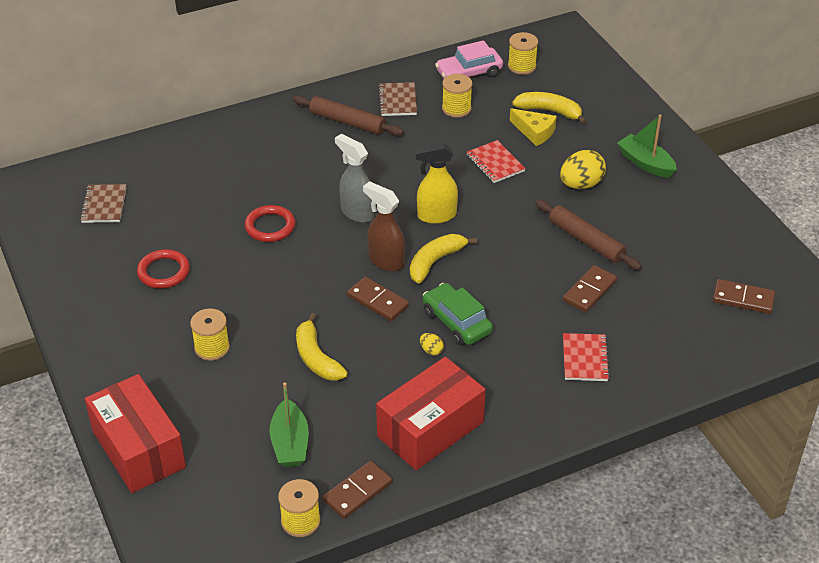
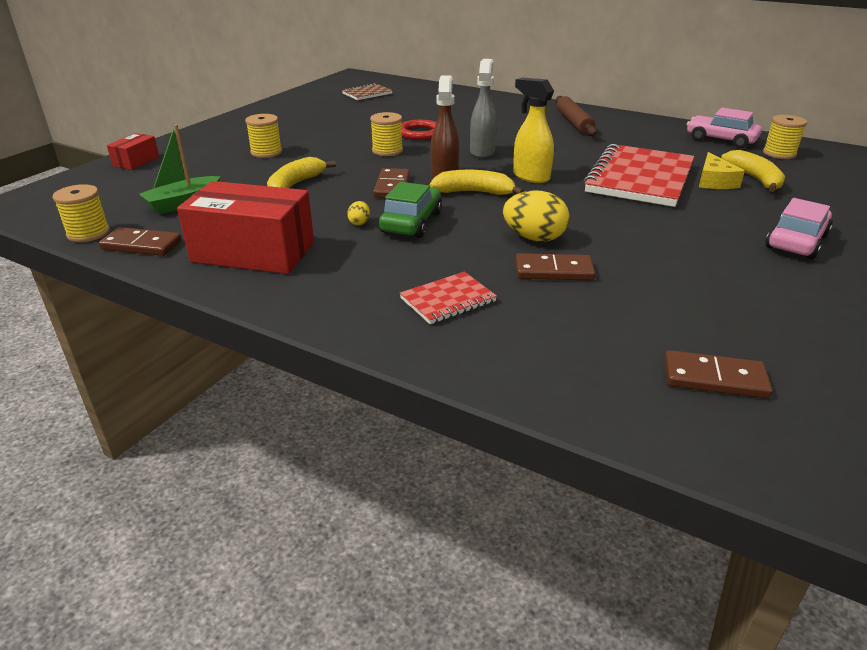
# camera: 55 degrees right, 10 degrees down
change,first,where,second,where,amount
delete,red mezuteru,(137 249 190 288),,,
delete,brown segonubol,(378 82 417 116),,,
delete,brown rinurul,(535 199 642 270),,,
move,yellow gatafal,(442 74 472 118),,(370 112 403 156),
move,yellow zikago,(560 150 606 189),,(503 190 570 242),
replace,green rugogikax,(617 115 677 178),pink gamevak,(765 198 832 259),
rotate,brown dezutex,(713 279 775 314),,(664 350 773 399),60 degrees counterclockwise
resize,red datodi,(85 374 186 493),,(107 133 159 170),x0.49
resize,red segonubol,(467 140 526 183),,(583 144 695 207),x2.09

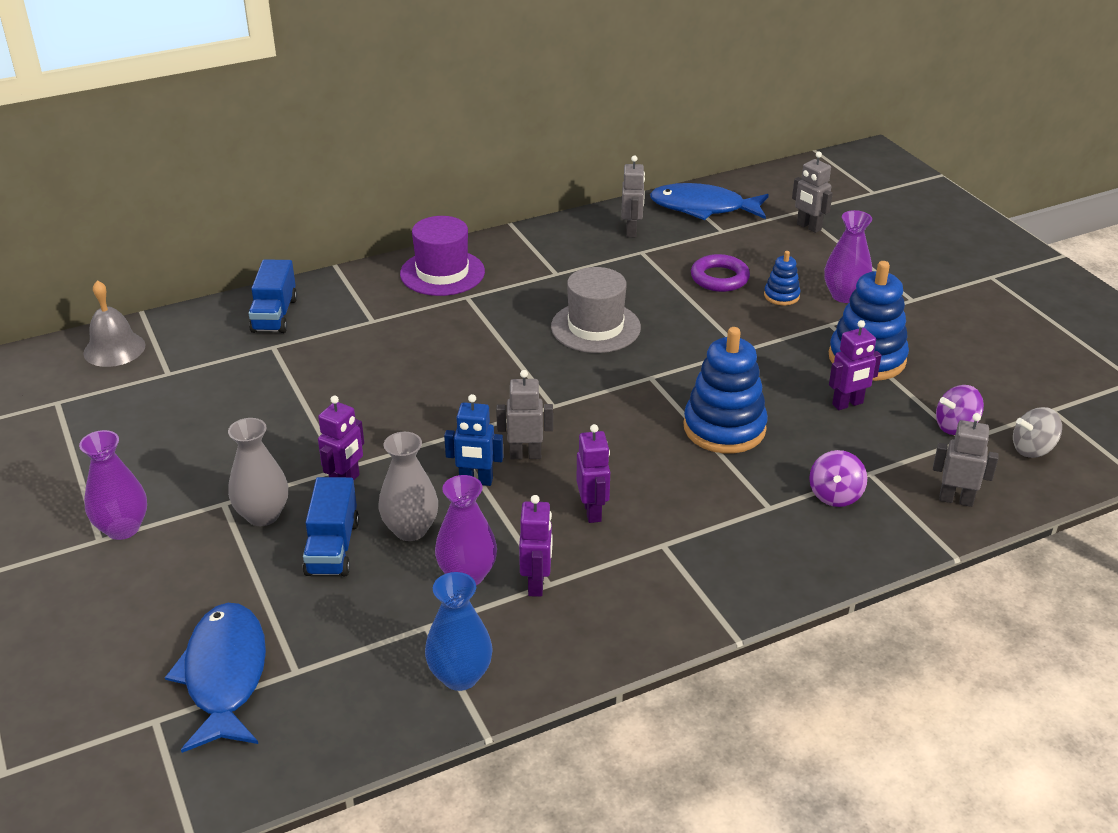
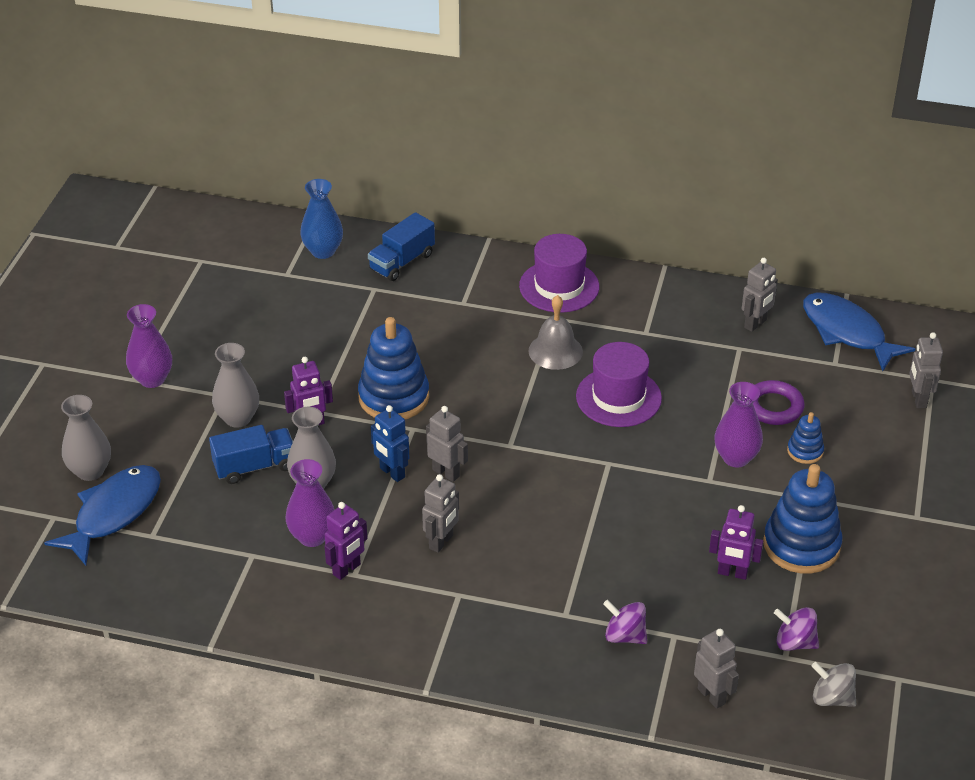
# camera: 40 degrees right, 5 degrees up
change,first,where,second,where,amount
insert,,,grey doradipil,(61 395 111 481),
move,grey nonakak,(83 280 145 367),,(529 295 583 370),
move,blue doradipil,(425 572 493 691),,(300 179 343 259),
move,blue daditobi,(683 327 768 453),,(358 317 429 419),
move,purple doradipil,(824 210 872 303),,(714 382 763 468),
recolor,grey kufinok,(551 267 641 353),purple kufinok,(576 342 662 427),
recolor,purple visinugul,(577 424 610 523),grey visinugul,(422 474 459 553),
rotate,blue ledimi,(303 477 359 576),,(209 425 293 484),150 degrees counterclockwise
rotate,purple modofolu,(809 450 867 507),,(603 600 647 644),60 degrees clockwise

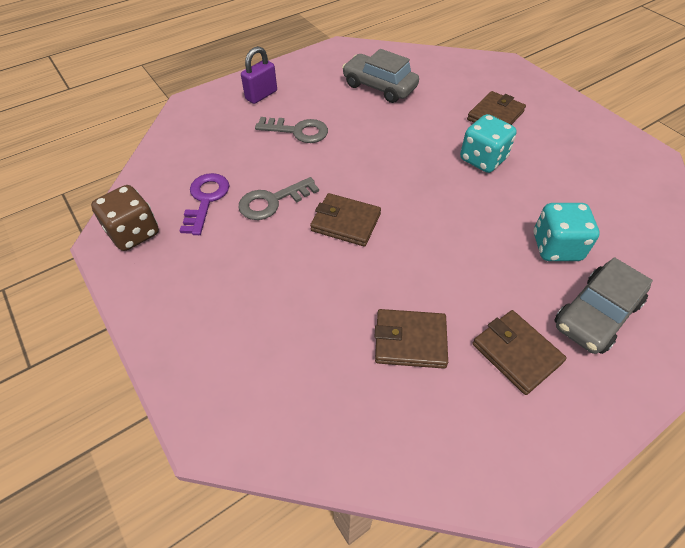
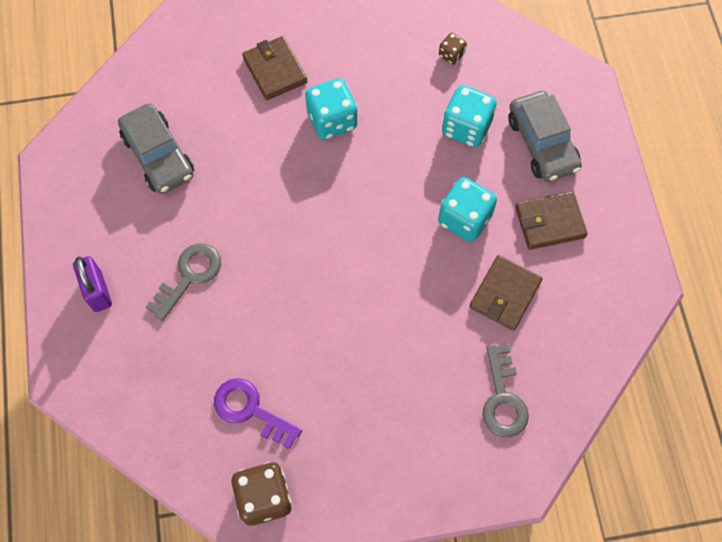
# camera: 65 degrees left, 15 degrees up
change,first,where,second,where,amount
delete,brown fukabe,(310 193 381 247),,,
insert,,,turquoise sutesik,(438 177 497 242),
insert,,,brown sutesik,(439 33 467 65),
move,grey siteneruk,(238 177 319 220),,(482 345 529 437),
rotate,grey gamevak,(342 49 419 103),,(118 103 194 194),90 degrees counterclockwise

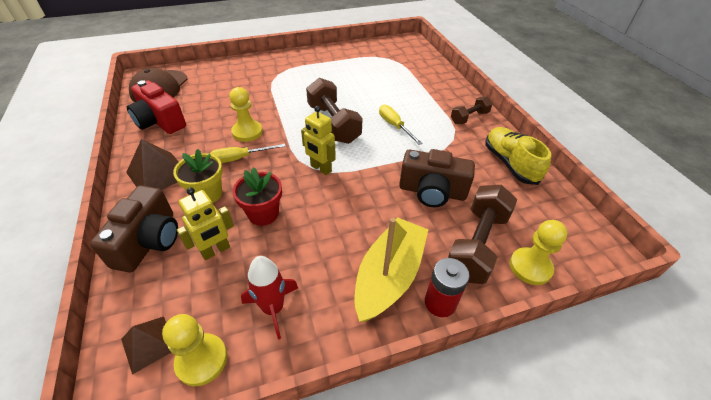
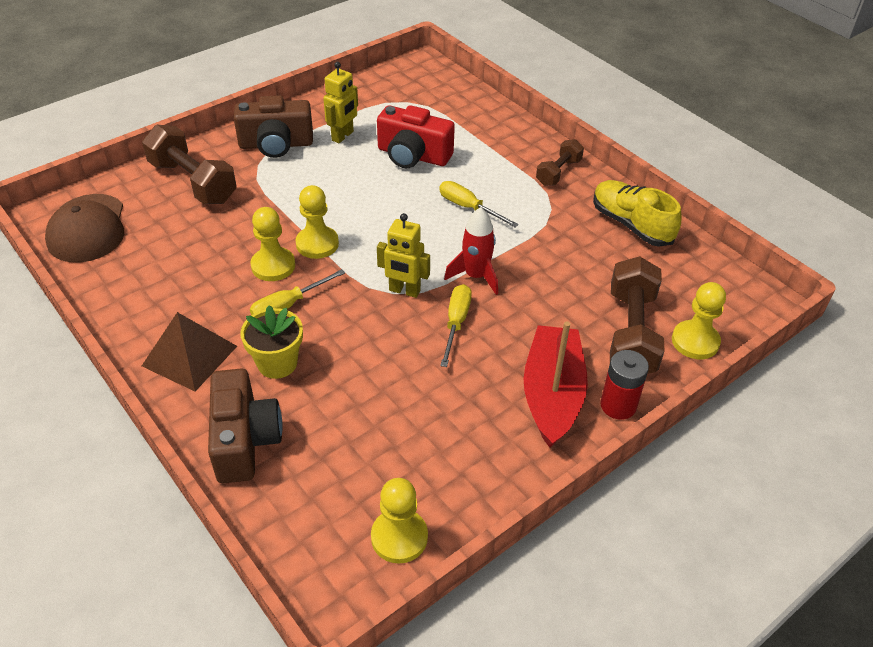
# camera: 20 degrees left, 0 degrees up
change,first,where,second,where,amount
delete,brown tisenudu,(121 317 171 375),,,
delete,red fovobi,(233 168 282 226),,,
insert,,,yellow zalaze,(295 185 339 259),
insert,,,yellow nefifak,(440 284 472 367),
move,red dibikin,(127 80 186 134),,(377 105 455 168),
move,yellow visinugul,(177 187 234 260),,(323 62 358 143),
move,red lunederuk,(241 256 298 340),,(444 207 498 295),
move,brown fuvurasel,(306 78 363 144),,(142 124 237 204),
move,brown dibikin,(399 149 475 207),,(234 95 313 158),
recolor,yellow rugogikax,(354 217 429 322),red rugogikax,(523 321 588 448),

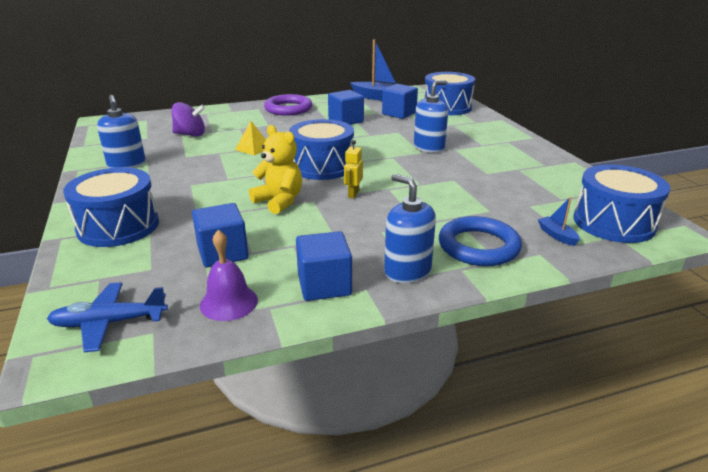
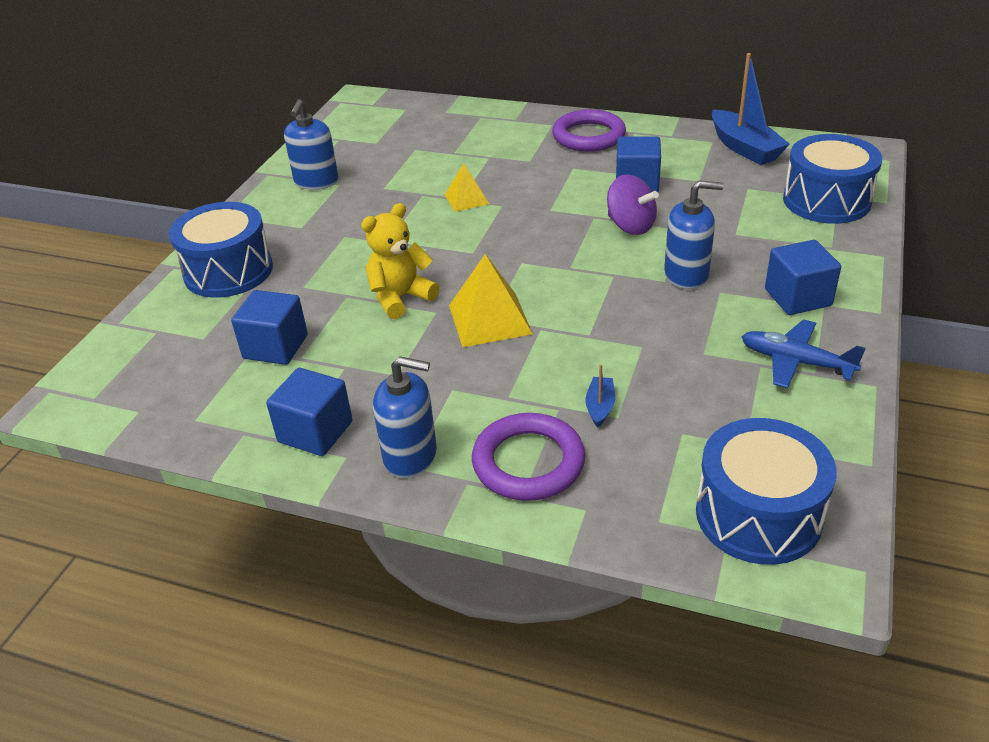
# camera: 40 degrees right, 10 degrees up
change,first,where,second,where,amount
delete,purple nonakak,(200 230 258 321),,,
delete,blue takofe,(289 119 354 180),,,
move,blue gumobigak,(47 282 168 352),,(742 319 866 388),
move,purple modofolu,(171 102 205 137),,(607 174 659 235),
move,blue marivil,(382 84 418 119),,(765 240 841 315),
move,blue rugogikax,(538 197 580 246),,(585 364 615 427),
replace,yellow visinugul,(344 140 363 198),yellow tisenudu,(449 254 533 347),
recolor,blue mezuteru,(439 216 522 266),purple mezuteru,(472 413 585 501),
rotate,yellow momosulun,(249 125 302 214),,(361 203 440 319),120 degrees counterclockwise
rotate,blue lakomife,(384 174 436 283),,(373 356 437 478),105 degrees clockwise

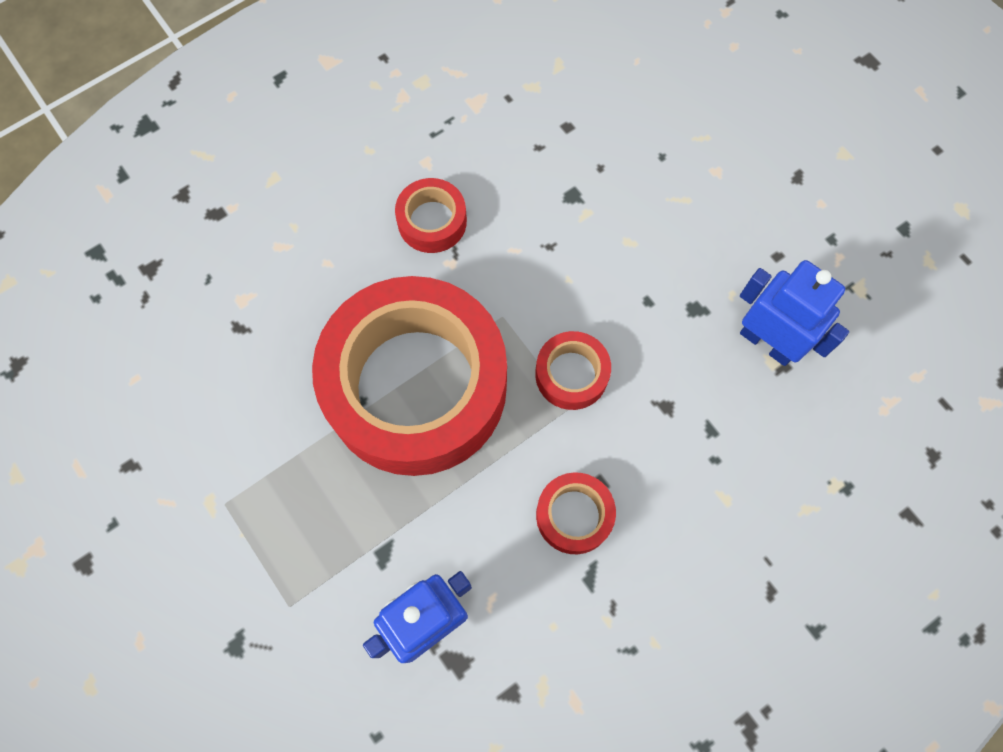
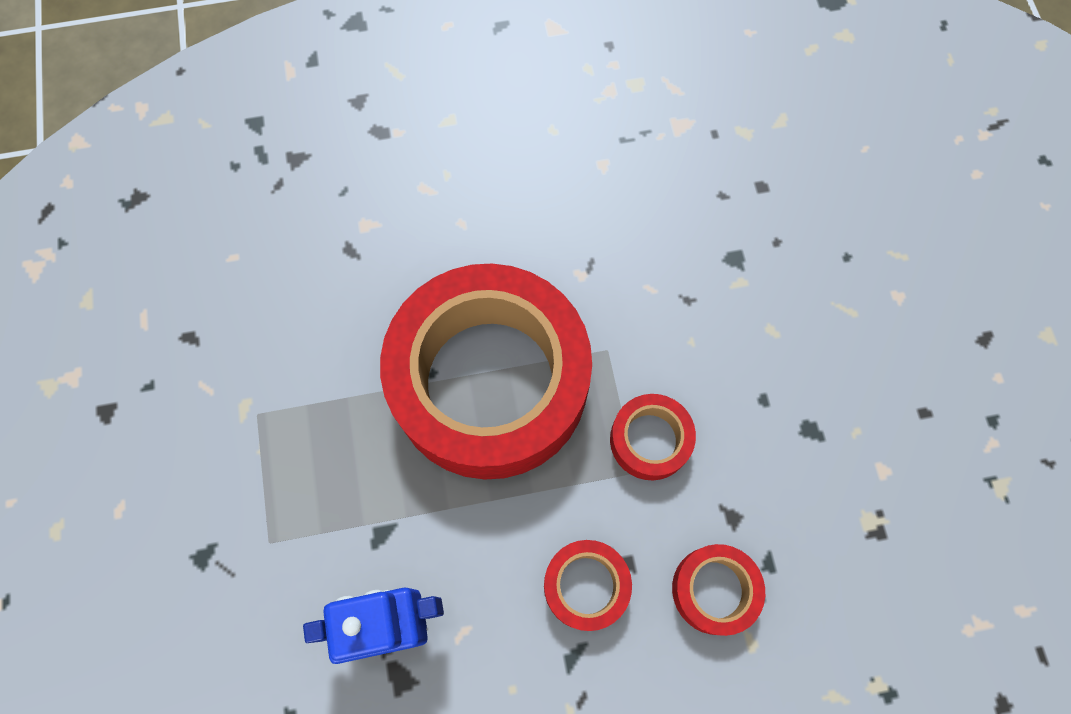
# camera: 25 degrees right, 0 degrees up
change,first,where,second,where,amount
delete,blue visinugul,(740 260 849 366),,,
move,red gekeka,(395 178 467 253),,(672 544 765 636),

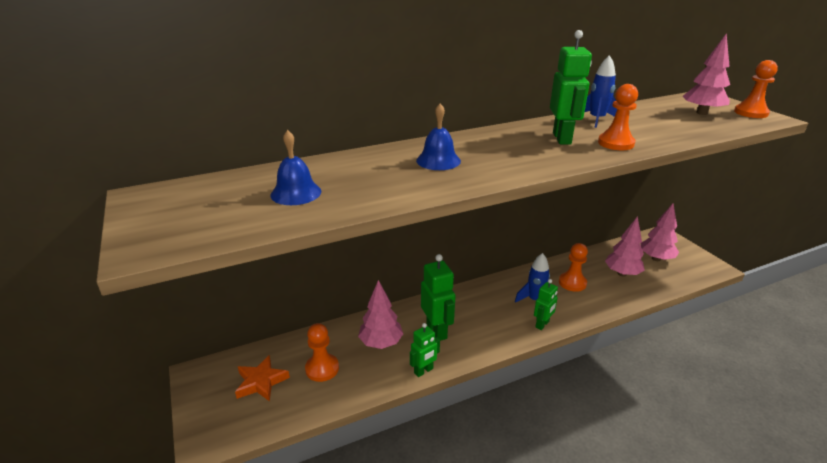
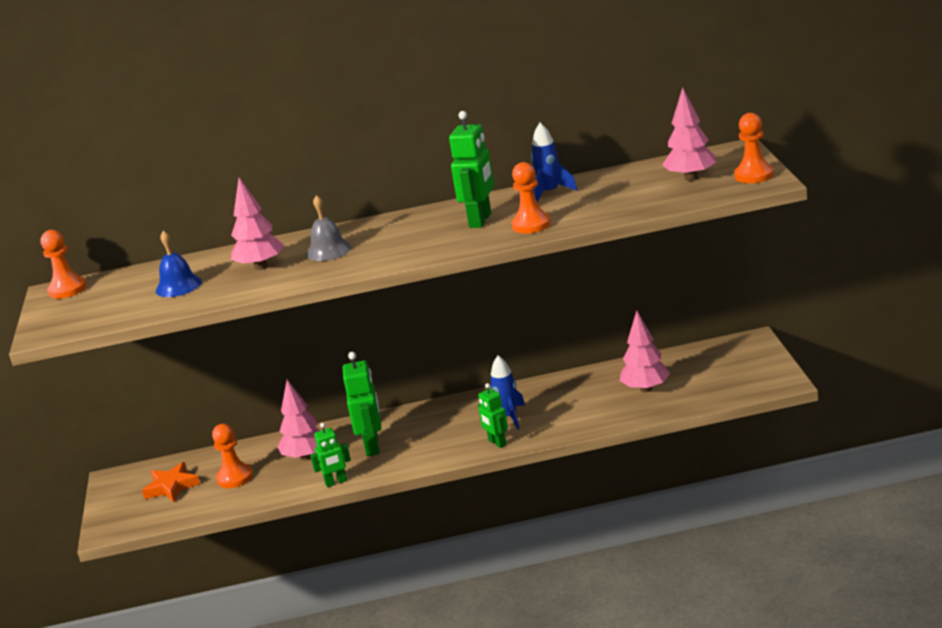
# camera: 20 degrees right, 5 degrees down
change,first,where,second,where,amount
move,orange zalaze,(559 243 588 292),,(41 230 87 299),
move,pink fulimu,(640 204 679 261),,(231 178 285 270),
recolor,blue nonakak,(416 104 461 170),grey nonakak,(306 195 351 261),
rotate,green visinugul,(534 279 558 330),,(478 383 508 448),90 degrees clockwise

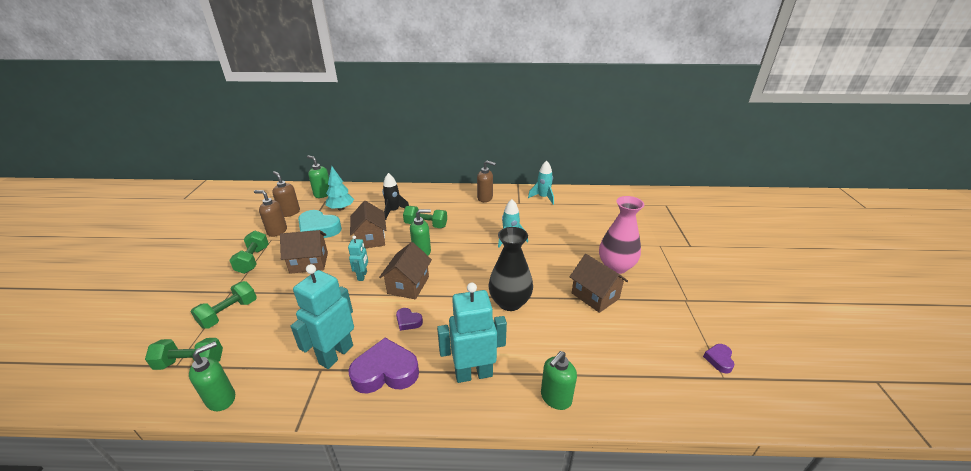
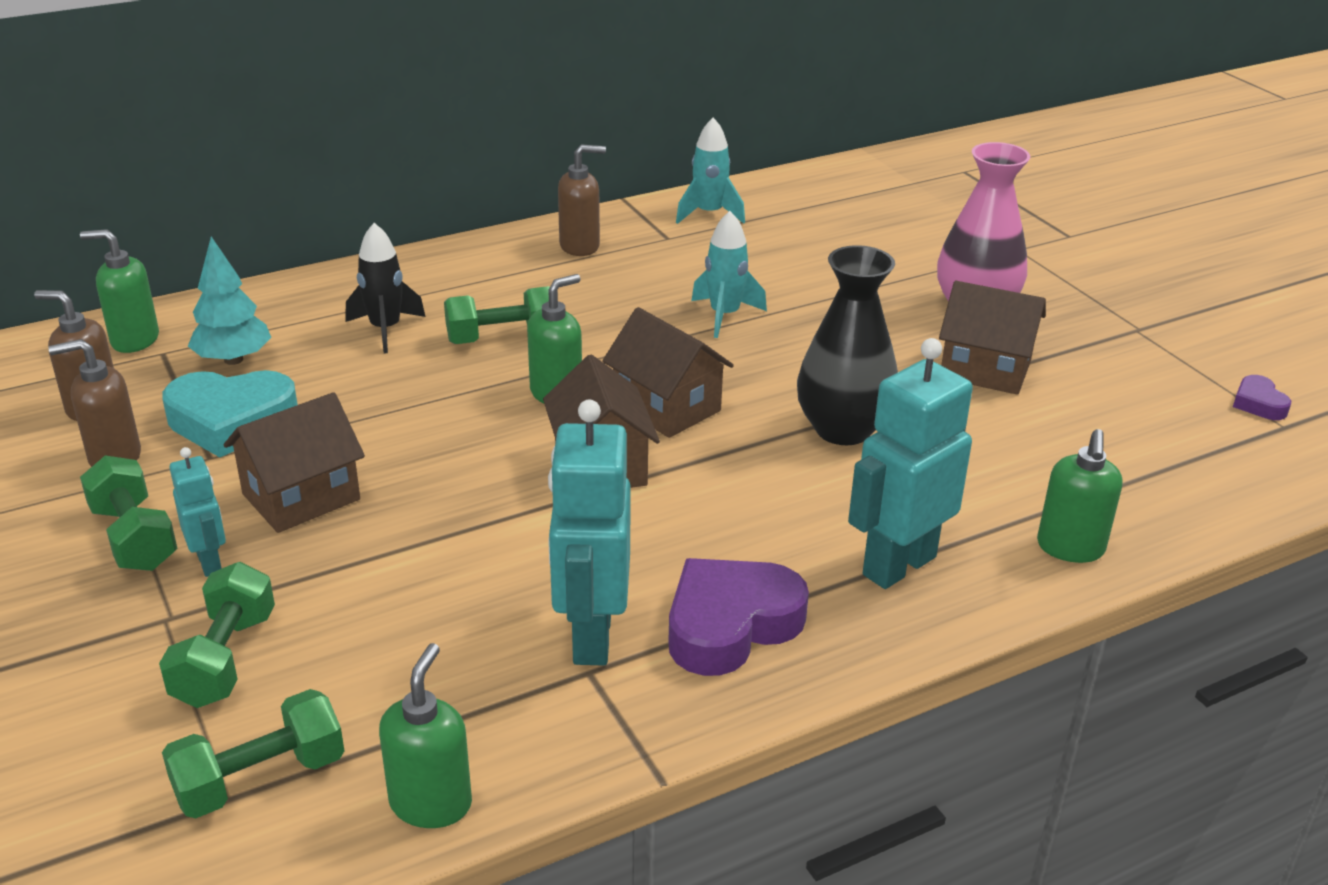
# camera: 30 degrees left, 0 degrees up
change,first,where,second,where,amount
delete,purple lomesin,(396 308 423 331),,,
move,turquoise visinugul,(348 235 368 281),,(169 447 226 577),
move,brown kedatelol,(350 201 386 248),,(602 307 734 438),

